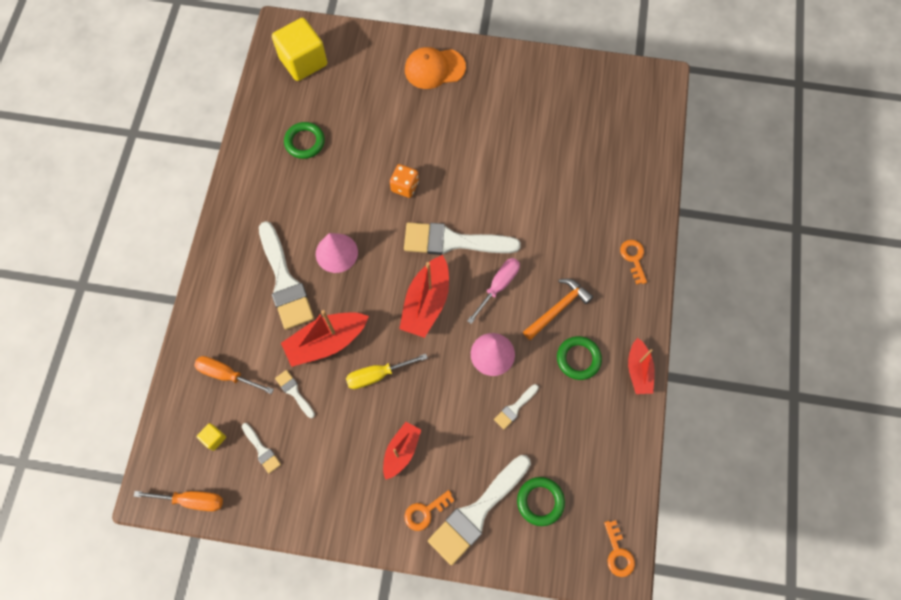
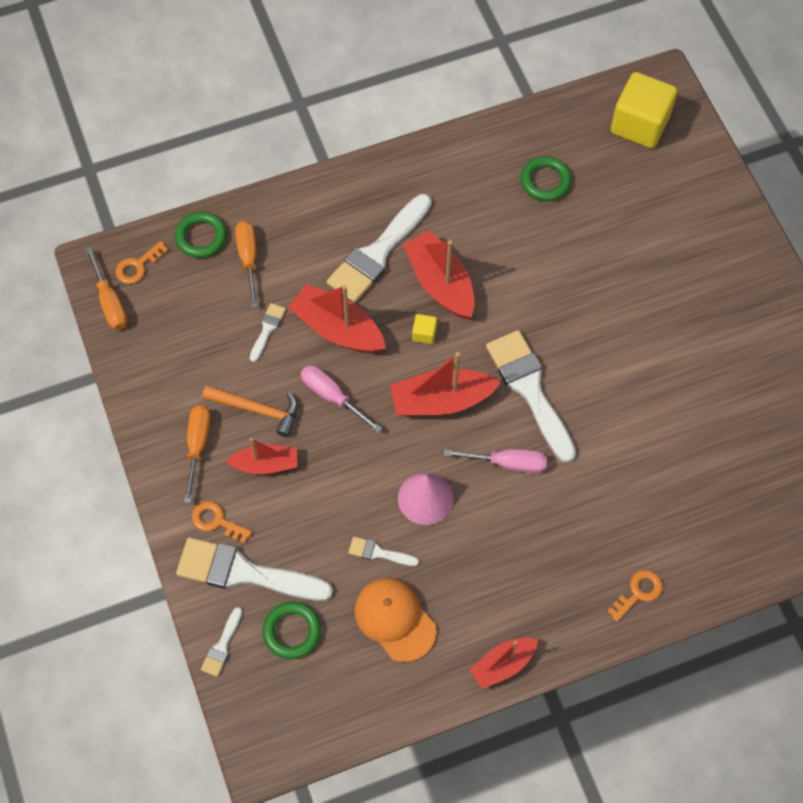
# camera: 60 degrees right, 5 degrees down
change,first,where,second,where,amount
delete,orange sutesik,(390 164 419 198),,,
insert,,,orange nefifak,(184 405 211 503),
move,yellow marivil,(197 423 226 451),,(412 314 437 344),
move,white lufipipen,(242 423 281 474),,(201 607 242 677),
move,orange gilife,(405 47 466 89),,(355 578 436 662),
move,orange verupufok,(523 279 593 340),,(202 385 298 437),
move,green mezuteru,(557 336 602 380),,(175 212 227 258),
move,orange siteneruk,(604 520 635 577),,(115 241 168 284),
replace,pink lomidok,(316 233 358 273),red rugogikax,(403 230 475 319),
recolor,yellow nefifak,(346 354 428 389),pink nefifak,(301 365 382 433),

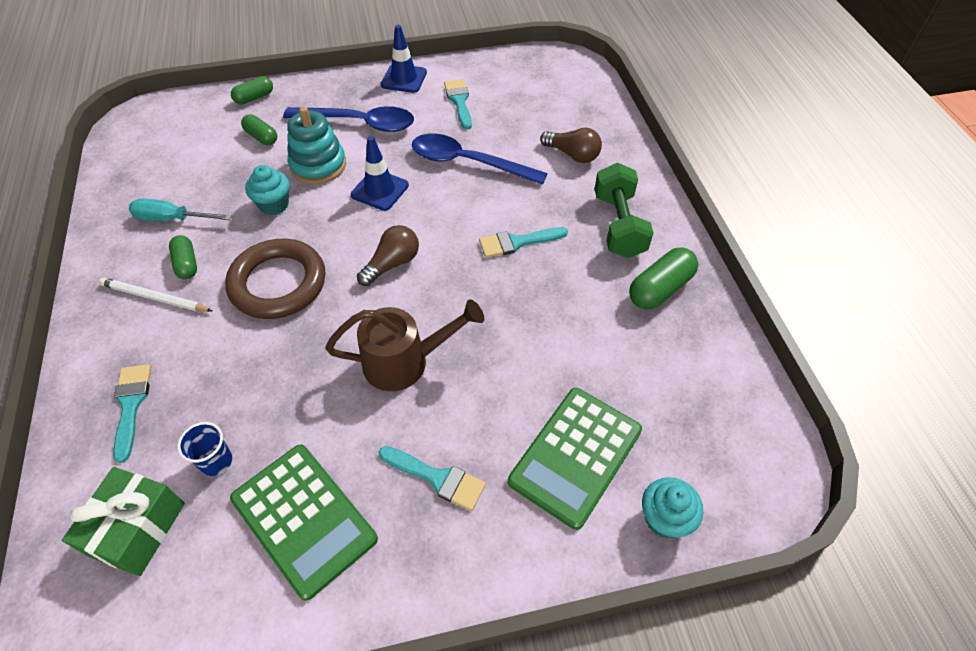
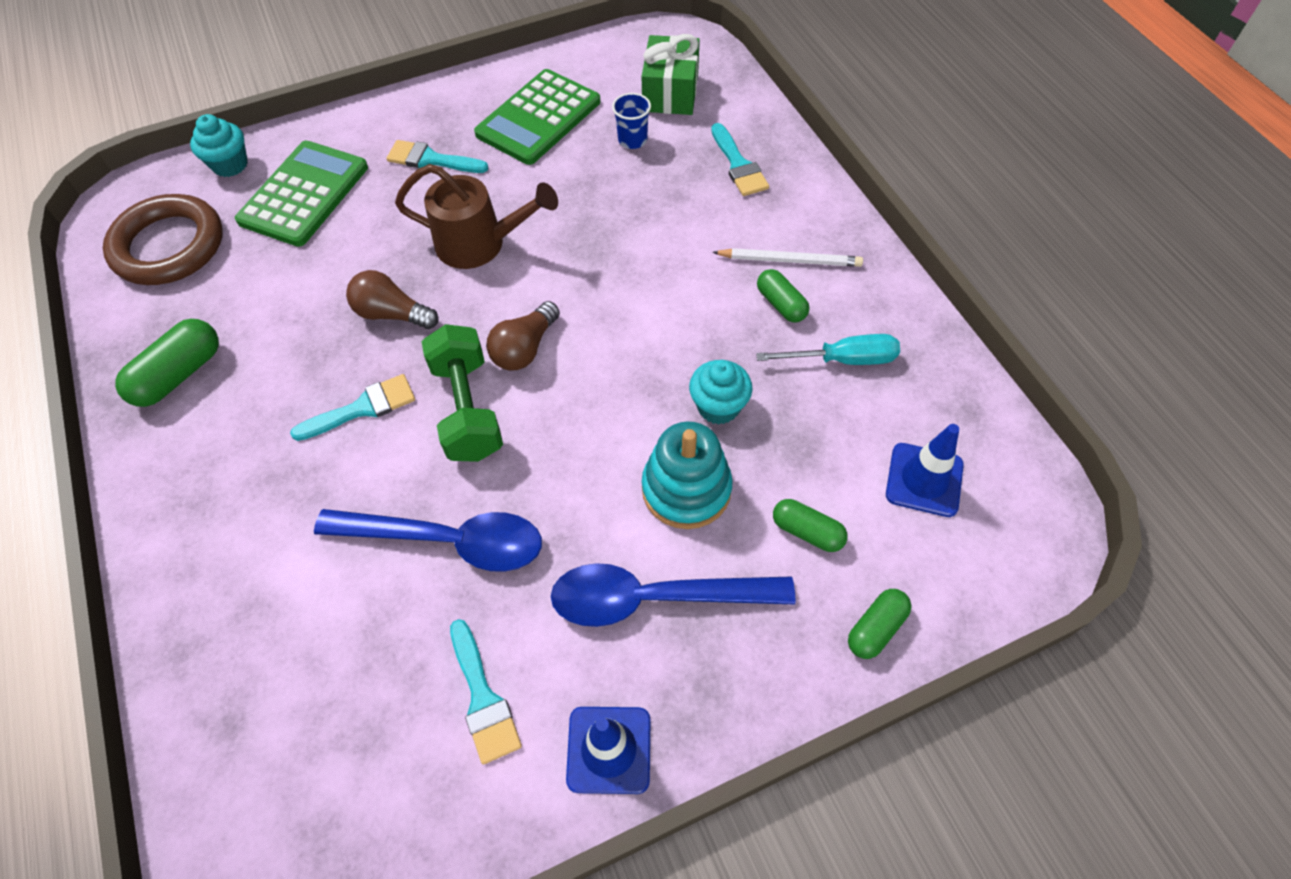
# camera: 170 degrees right, 5 degrees up
change,first,where,second,where,amount
move,brown mezuteru,(225 239 326 319),,(103 194 223 285),
move,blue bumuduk,(351 136 409 211),,(886 424 964 517),
move,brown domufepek,(540 128 602 163),,(346 270 439 329),
move,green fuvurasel,(595 163 654 258),,(421 324 503 462),
rotate,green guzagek,(230 444 378 601),,(474 69 600 165),90 degrees counterclockwise
rotate,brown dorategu,(325 299 484 391),,(395 164 558 269),150 degrees counterclockwise

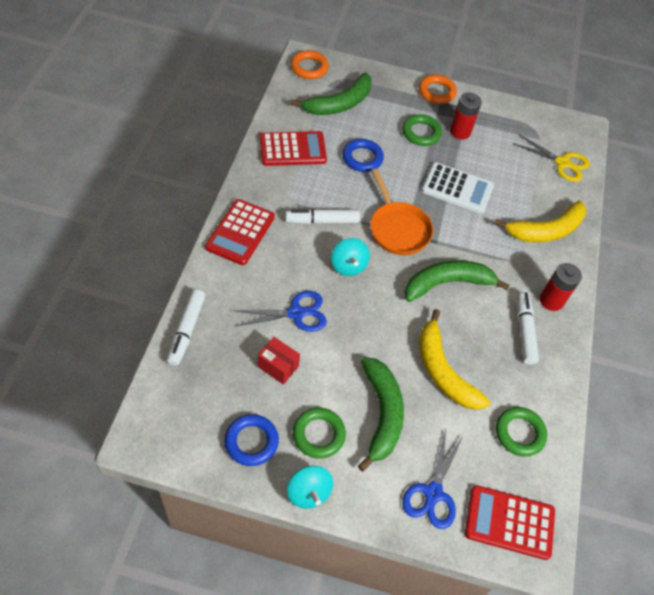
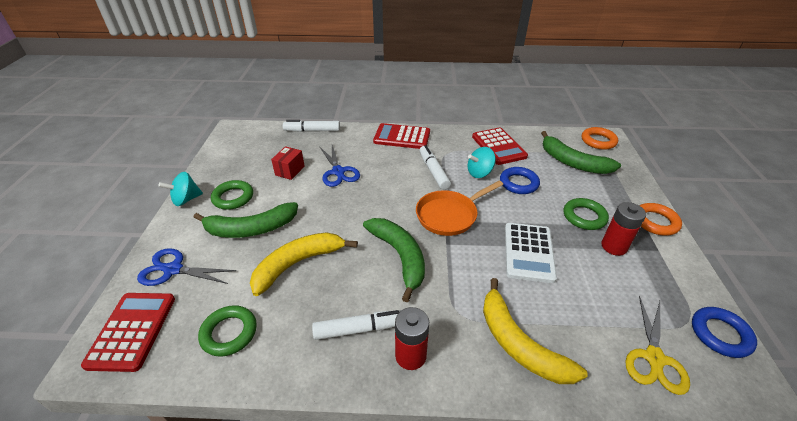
# camera: 85 degrees right, 15 degrees down
change,first,where,second,where,amount
move,blue mezuteru,(224 414 279 466),,(692 307 757 358),
move,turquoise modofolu,(331 238 370 276),,(468 147 496 178),

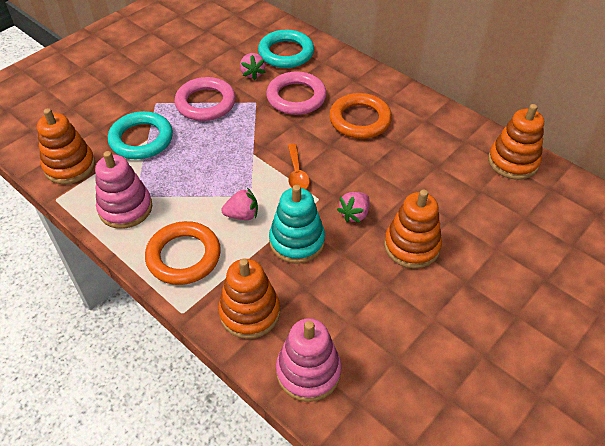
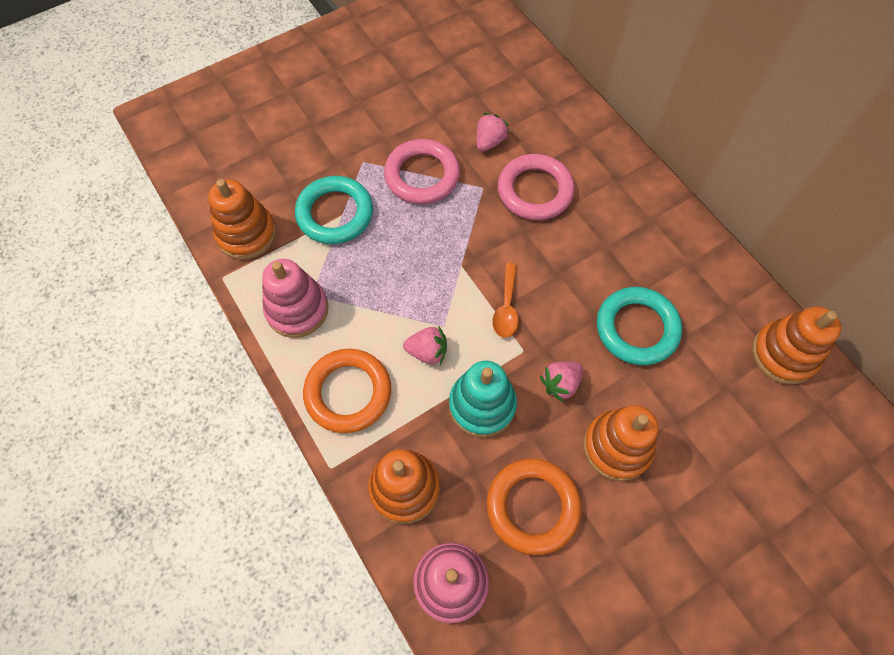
# camera: 15 degrees right, 15 degrees up
change,first,where,second,where,amount
move,turquoise mezuteru,(258 30 314 68),,(597 287 682 365),
move,orange mezuteru,(329 93 392 139),,(486 458 581 555),
rotate,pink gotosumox,(240 53 265 80),,(477 113 510 152),150 degrees counterclockwise

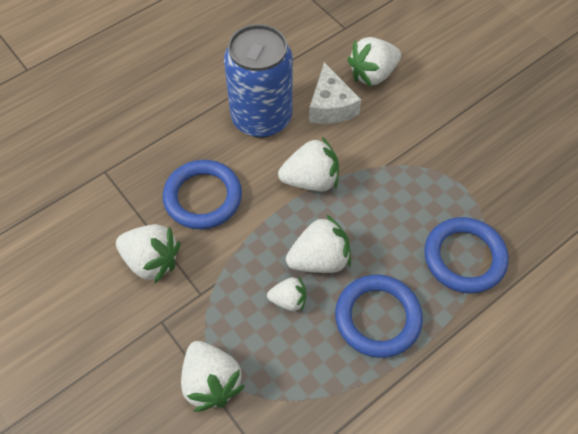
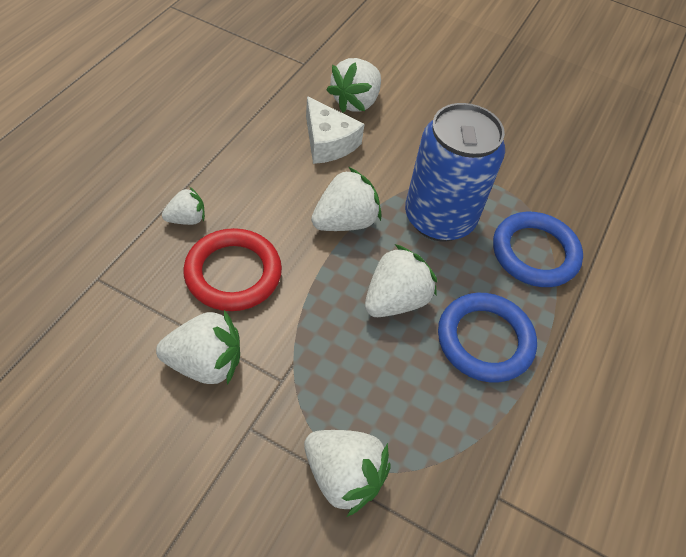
# camera: 30 degrees left, 5 degrees down
change,first,where,second,where,amount
move,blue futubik,(224 24 293 138),,(405 103 505 242),
move,white gotosumox,(267 276 306 311),,(162 187 205 225),
recolor,blue mezuteru,(163 160 242 229),red mezuteru,(183 228 282 311),

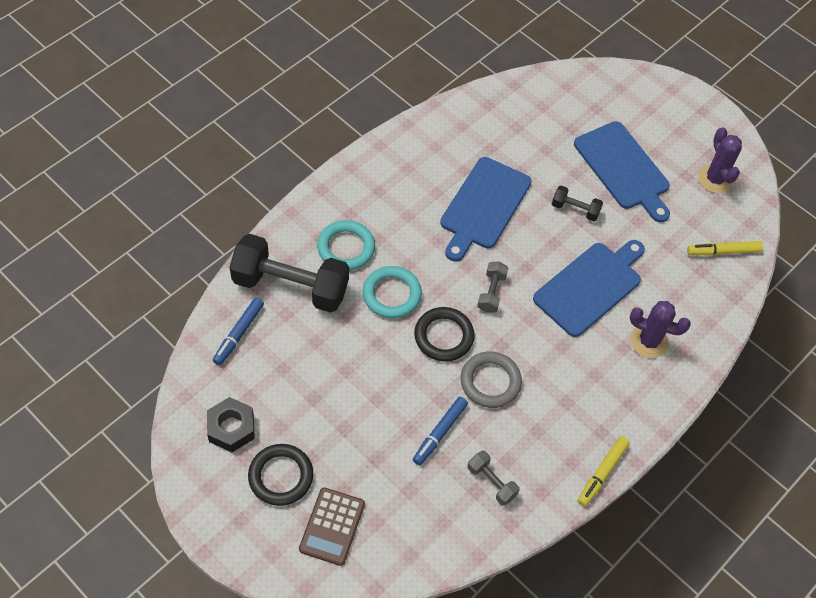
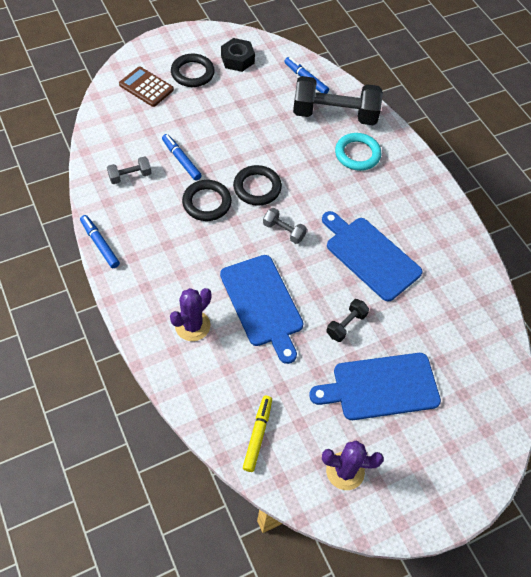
# camera: 110 degrees right, 0 degrees up
change,first,where,second,where,amount
delete,turquoise mezuteru,(363 266 422 318),,,
recolor,grey mezuteru,(460 351 522 408),black mezuteru,(182 180 232 221),
recolor,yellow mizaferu,(578 436 630 507),blue mizaferu,(80 215 120 268),
rotate,black fuvurasel,(229 234 349 313),,(293 76 383 125),60 degrees clockwise

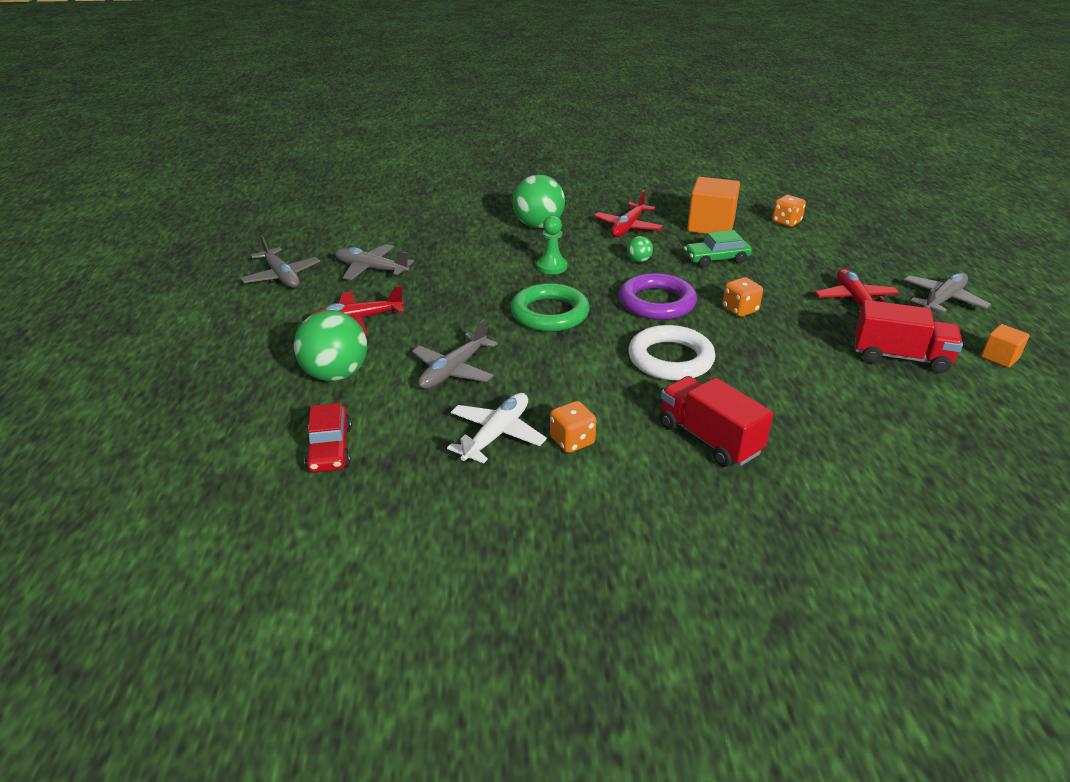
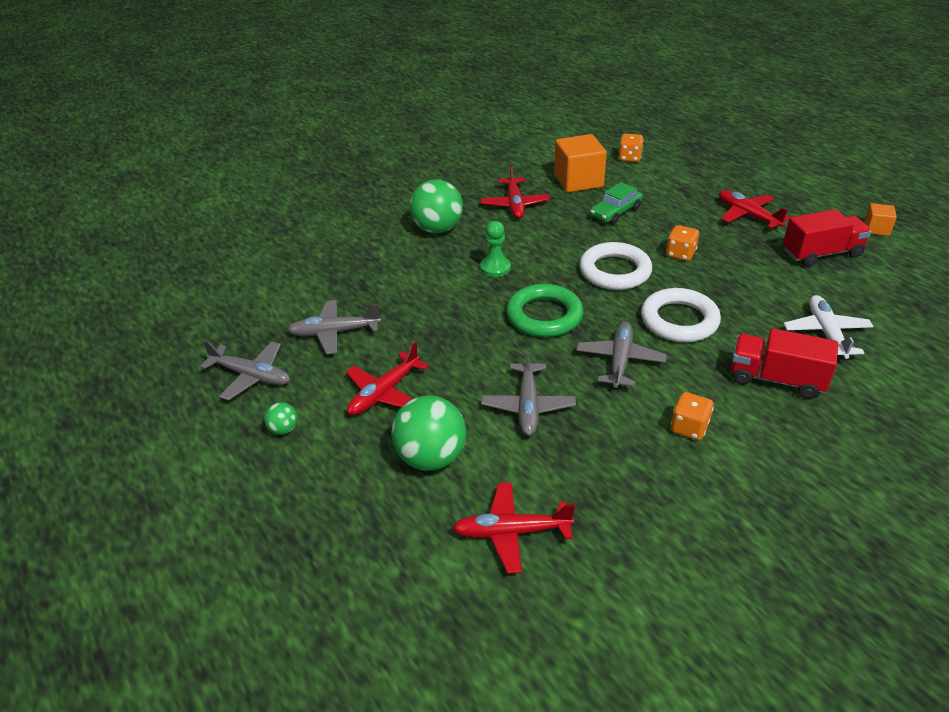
# camera: 30 degrees left, 5 degrees up
change,first,where,second,where,amount
move,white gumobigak,(447 393 547 464),,(784 295 874 359),
move,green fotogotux,(627 236 653 262),,(264 402 298 435),
move,grey gumobigak,(904 272 991 313),,(576 322 667 388),
replace,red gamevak,(304 403 352 473),red gumobigak,(452 482 575 574),
recolor,purple mezuteru,(619 273 697 320),white mezuteru,(580 242 652 290),

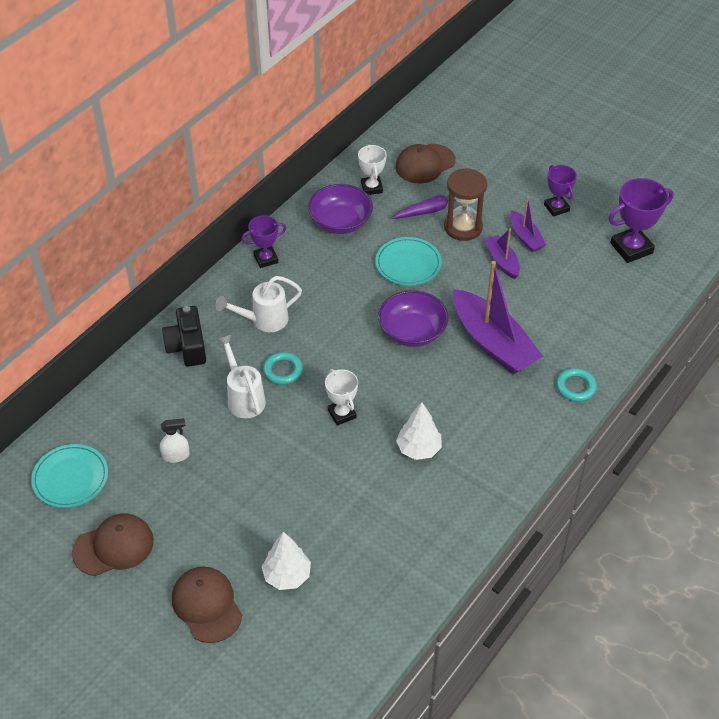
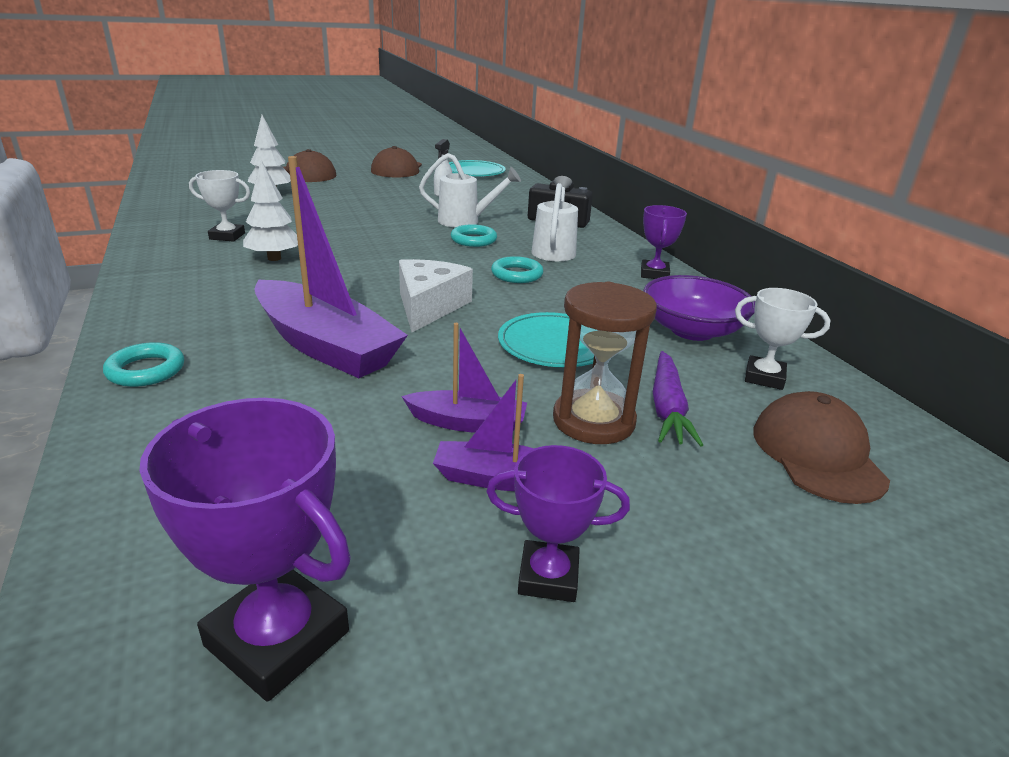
# camera: 120 degrees right, 20 degrees down
change,first,where,second,where,amount
insert,,,turquoise mezuteru,(491 256 544 283),
move,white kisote,(325 369 358 426),,(189 170 250 242),
replace,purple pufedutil,(378 290 448 347),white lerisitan,(399 259 473 332),
rotate,purple rugogikax,(453 261 544 375),,(254 156 408 378),135 degrees counterclockwise
rotate,purple kisote,(609 178 674 263),,(139 398 351 702),60 degrees counterclockwise

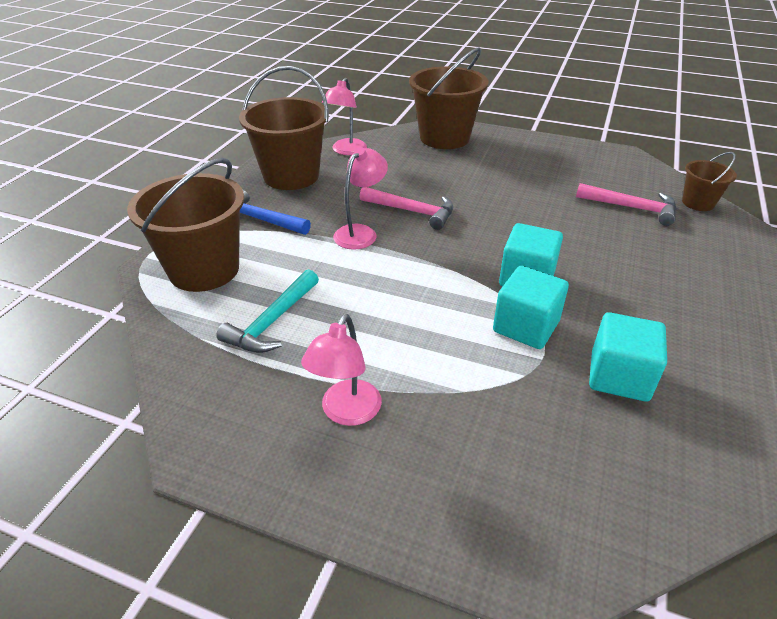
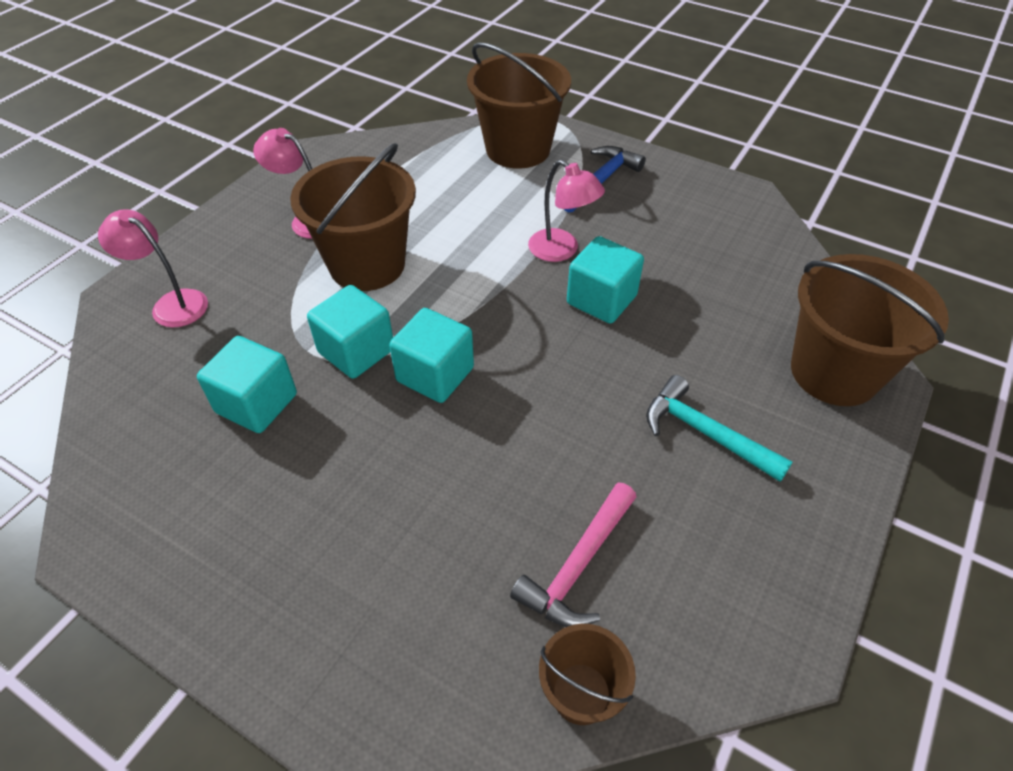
# camera: 100 degrees right, 10 degrees up
change,first,where,second,where,amount
move,turquoise verupufok,(216 269 319 353),,(646 375 793 482),
move,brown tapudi,(239 66 329 190),,(290 143 416 291),
move,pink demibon,(322 78 367 155),,(98 209 208 327),
replace,pink verupufok,(359 187 453 230),turquoise marivil,(567 236 644 324),

